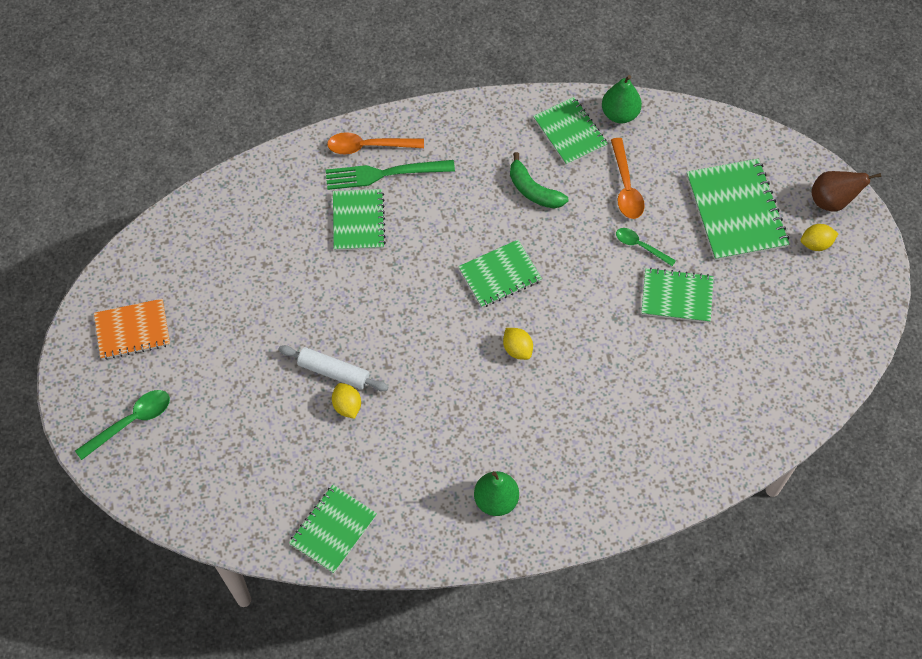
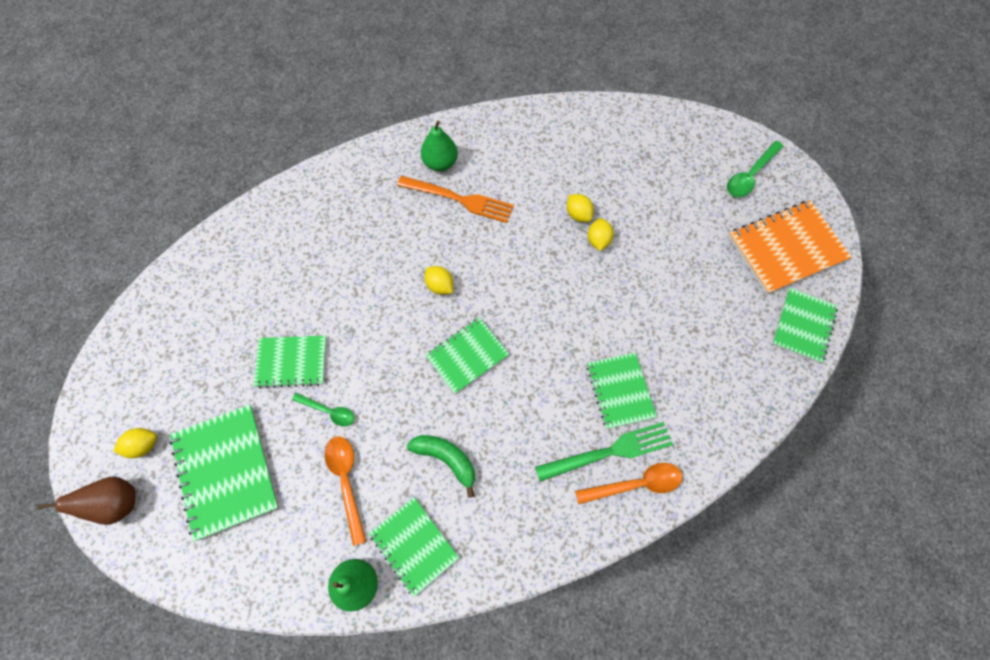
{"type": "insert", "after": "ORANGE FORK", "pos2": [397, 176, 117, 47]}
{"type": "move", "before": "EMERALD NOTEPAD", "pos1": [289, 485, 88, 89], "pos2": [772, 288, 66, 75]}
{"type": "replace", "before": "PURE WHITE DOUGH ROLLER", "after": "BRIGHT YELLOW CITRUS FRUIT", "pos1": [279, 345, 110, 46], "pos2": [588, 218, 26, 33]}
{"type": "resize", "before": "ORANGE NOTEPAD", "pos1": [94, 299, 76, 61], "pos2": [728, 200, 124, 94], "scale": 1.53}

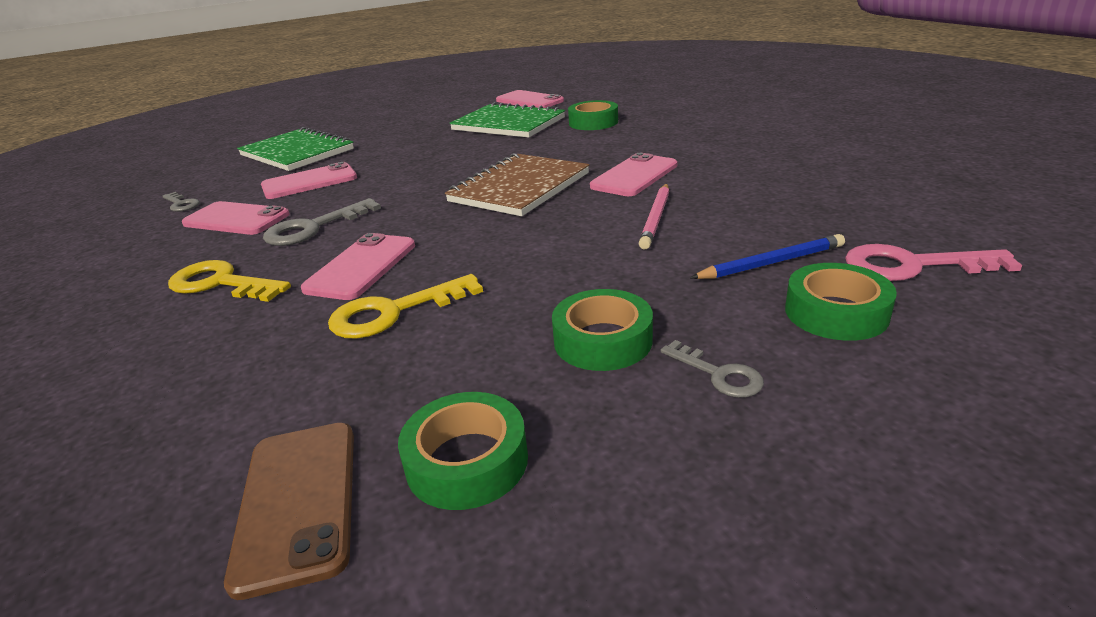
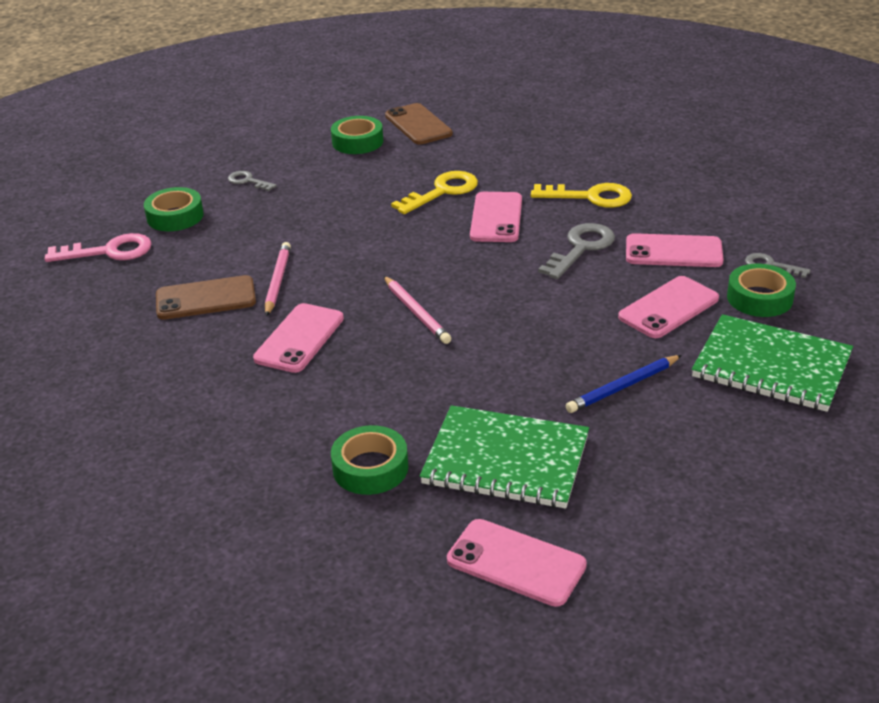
{"type": "insert", "after": "DARK BROWN MOBILE PHONE", "pos2": [156, 275, 100, 45]}
{"type": "move", "before": "EMERALD ROLL OF TAPE", "pos1": [552, 289, 101, 82], "pos2": [727, 264, 69, 53]}
{"type": "move", "before": "BLUE PENCIL", "pos1": [690, 234, 155, 45], "pos2": [566, 355, 116, 58]}
{"type": "replace", "before": "DARK BROWN NOTEPAD", "after": "ROSE-PINK PENCIL", "pos1": [445, 153, 144, 63], "pos2": [384, 276, 67, 68]}

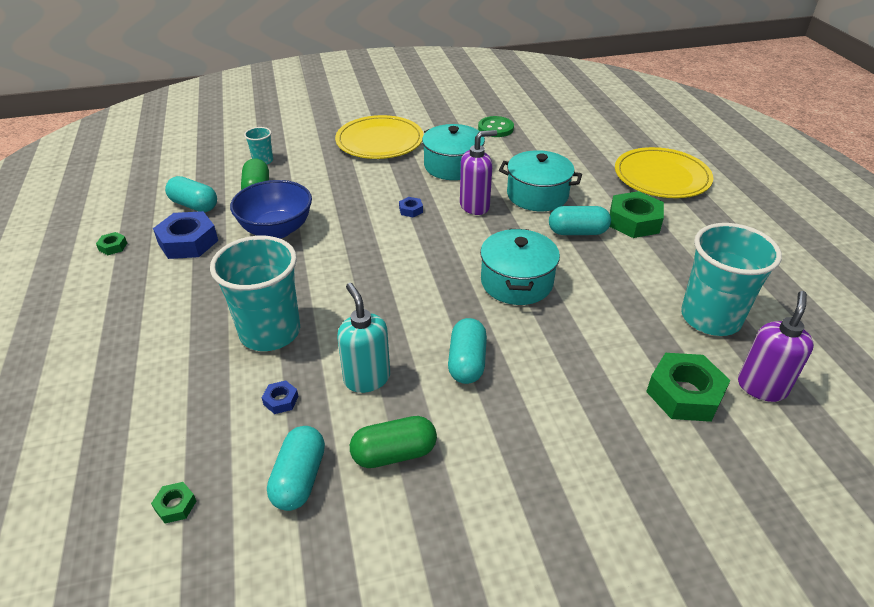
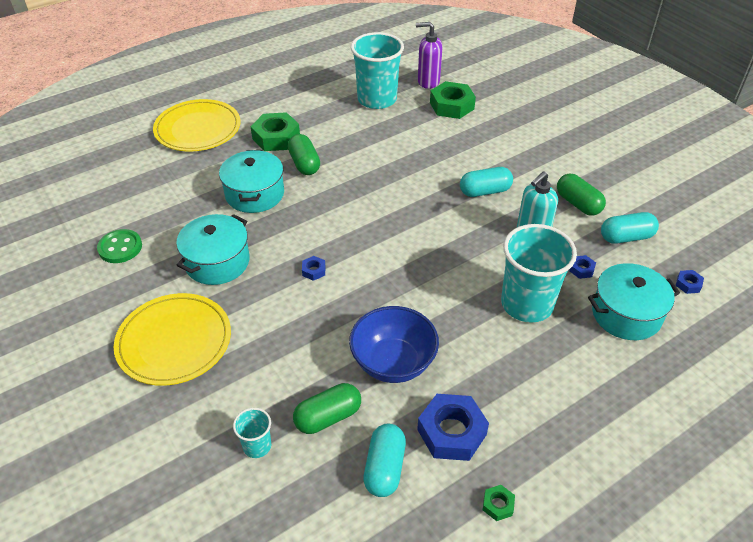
{"type": "delete", "before": "ROYAL PURPLE SOAP PUMP", "pos1": [460, 130, 37, 85]}
{"type": "move", "before": "TEAL POT", "pos1": [480, 229, 80, 76], "pos2": [588, 263, 92, 77]}
{"type": "recolor", "before": "EMERALD HEXAGON NUT", "after": "BLUE HEXAGON NUT", "pos1": [151, 482, 45, 41], "pos2": [675, 270, 29, 24]}
{"type": "recolor", "before": "TEAL PILL", "after": "EMERALD PILL", "pos1": [549, 206, 62, 29], "pos2": [288, 134, 32, 41]}

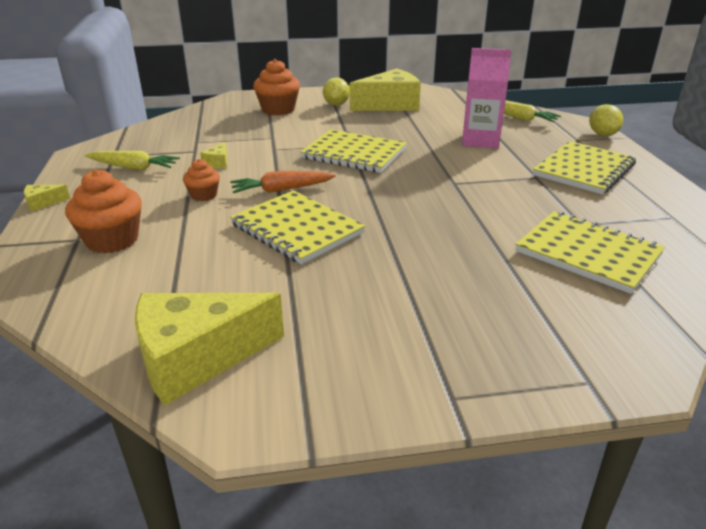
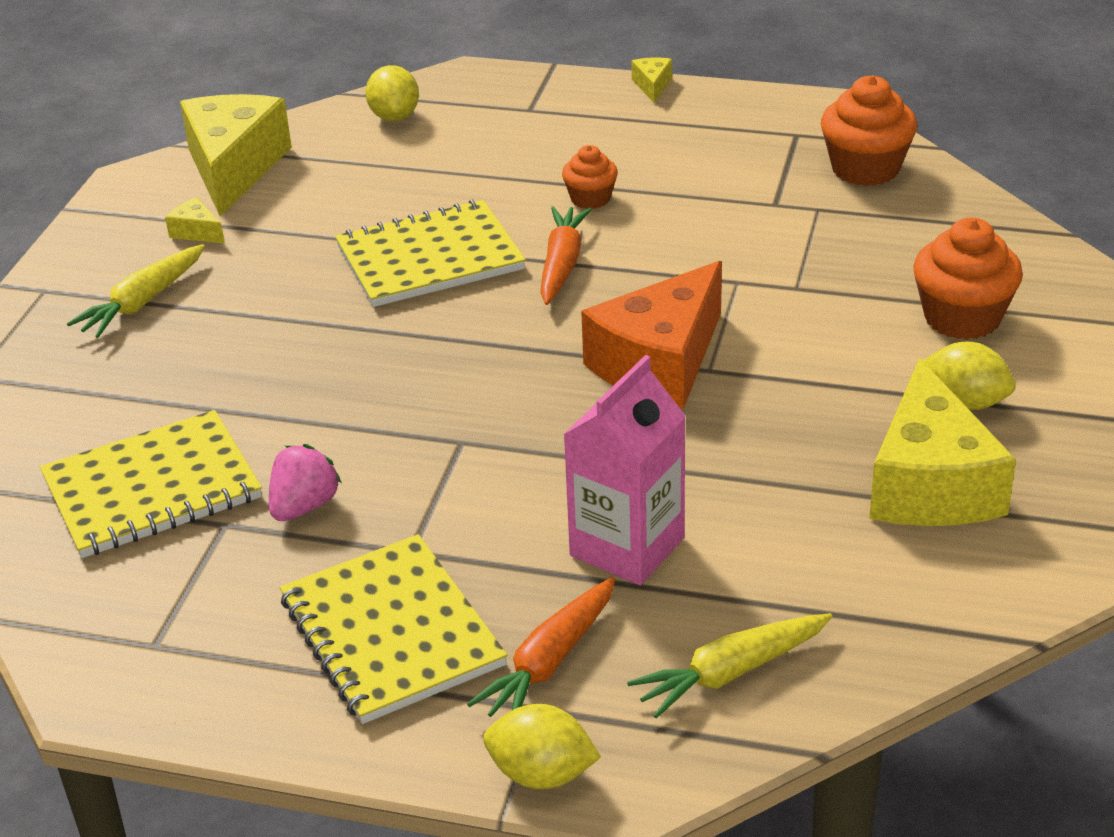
{"type": "insert", "after": "ROSE-PINK TOY STRAWBERRY", "pos2": [269, 444, 73, 77]}
{"type": "insert", "after": "BRIGHT YELLOW CITRUS FRUIT", "pos2": [365, 65, 54, 56]}
{"type": "insert", "after": "ORANGE CARROT", "pos2": [467, 577, 148, 140]}
{"type": "move", "before": "ORANGE MUFFIN", "pos1": [65, 169, 77, 85], "pos2": [821, 75, 96, 111]}
{"type": "move", "before": "BRIGHT YELLOW CARROT", "pos1": [85, 151, 95, 19], "pos2": [67, 244, 138, 94]}
{"type": "move", "before": "BRIGHT YELLOW CHEESE", "pos1": [200, 142, 27, 26], "pos2": [165, 197, 60, 47]}
{"type": "replace", "before": "BRIGHT YELLOW NOTEPAD", "after": "ORANGE CHEESE", "pos1": [300, 129, 107, 44], "pos2": [581, 261, 141, 148]}

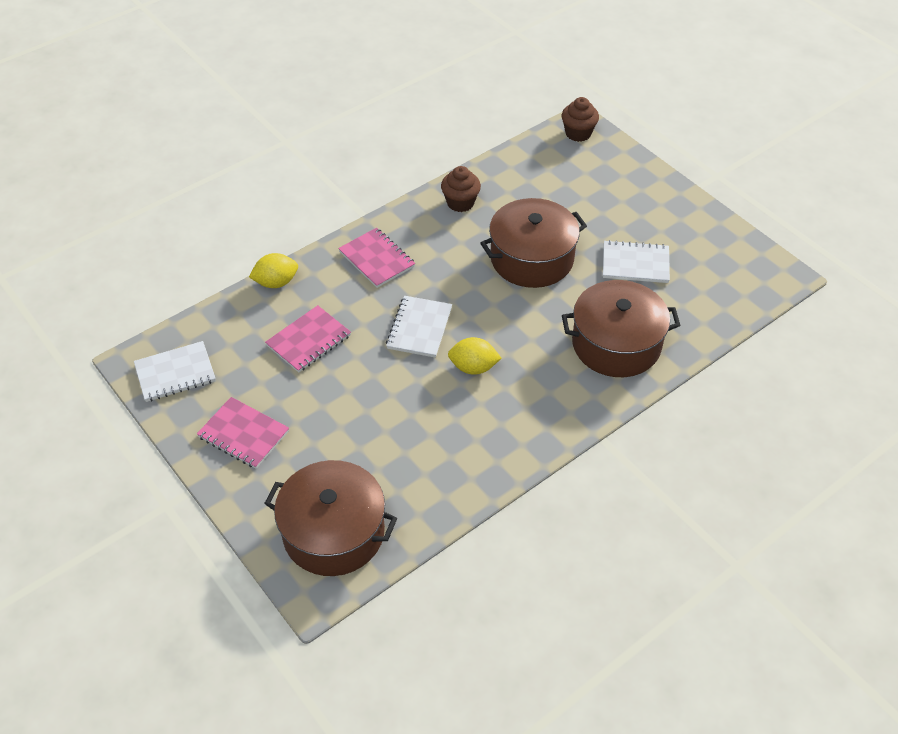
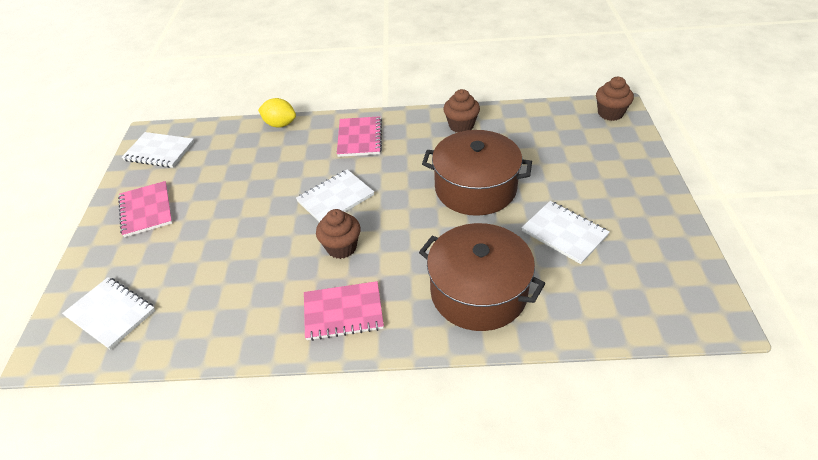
{"type": "move", "before": "ROSE-PINK NOTEPAD", "pos1": [265, 305, 86, 68], "pos2": [304, 281, 80, 60]}
{"type": "replace", "before": "DARK BROWN POT", "after": "PURE WHITE NOTEPAD", "pos1": [264, 460, 133, 116], "pos2": [62, 277, 93, 73]}
{"type": "replace", "before": "BRIGHT YELLOW CITRUS FRUIT", "after": "DARK BROWN MUFFIN", "pos1": [448, 337, 53, 38], "pos2": [316, 209, 45, 50]}

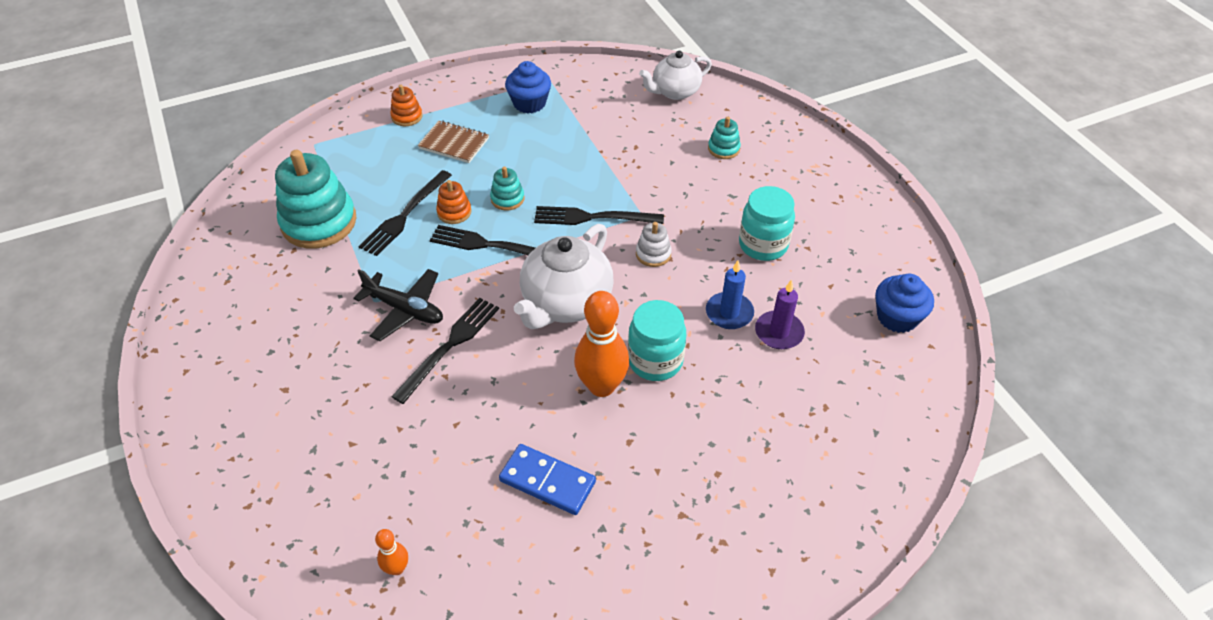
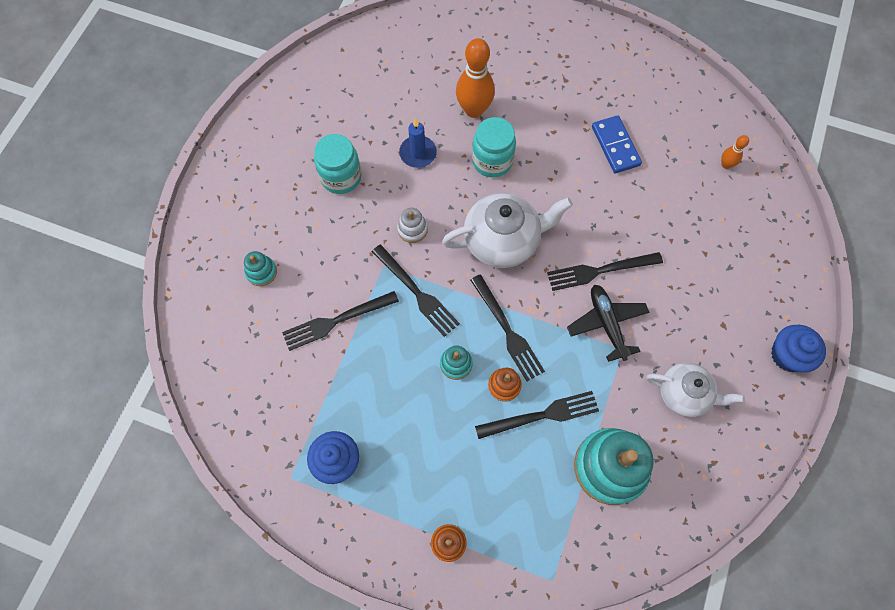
{"type": "delete", "before": "DARK BROWN NOTEPAD", "pos1": [418, 121, 71, 42]}
{"type": "delete", "before": "ROYAL PURPLE CANDLE", "pos1": [755, 280, 50, 69]}
{"type": "insert", "after": "JET-BLACK FORK", "pos2": [282, 291, 117, 60]}
{"type": "move", "before": "ORANGE TENPIN", "pos1": [574, 291, 55, 106], "pos2": [456, 38, 39, 80]}
{"type": "move", "before": "PURE WHITE CHINA TEAPOT", "pos1": [639, 51, 73, 49], "pos2": [646, 363, 99, 54]}
{"type": "move", "before": "BLUE MUFFIN", "pos1": [875, 274, 59, 59], "pos2": [771, 325, 55, 47]}

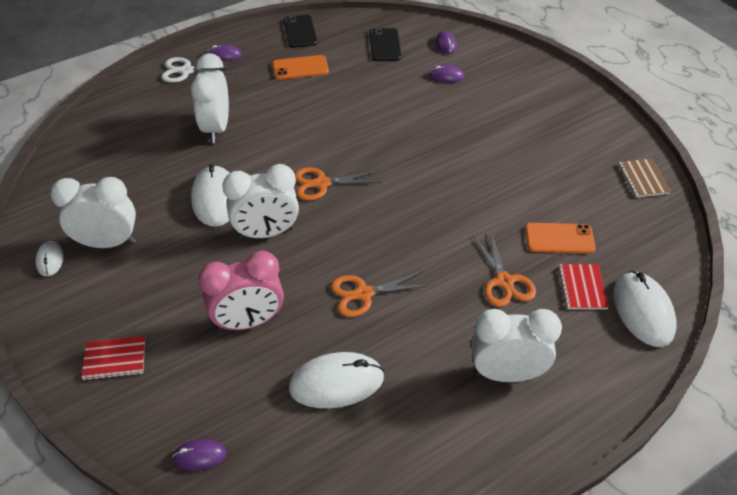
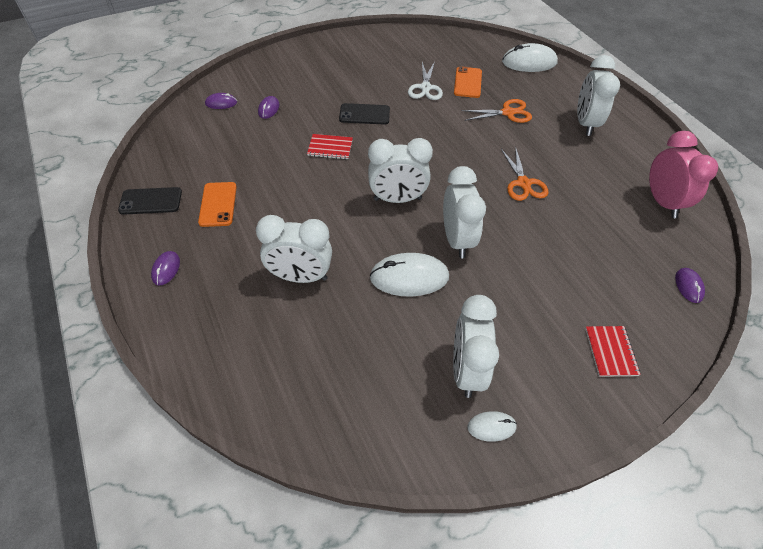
{"type": "delete", "before": "PURE WHITE PC MOUSE", "pos1": [289, 352, 95, 56]}
{"type": "delete", "before": "DARK BROWN NOTEPAD", "pos1": [619, 159, 52, 38]}
{"type": "move", "before": "PURE WHITE SCISSORS", "pos1": [161, 57, 78, 26], "pos2": [408, 62, 35, 38]}
{"type": "move", "before": "ROSE-PINK BEDSIDE CLOCK", "pos1": [199, 251, 85, 80], "pos2": [649, 131, 69, 87]}
{"type": "move", "before": "JET-BLACK MOBILE PHONE", "pos1": [369, 28, 32, 33], "pos2": [339, 103, 51, 22]}
{"type": "move", "before": "CRIMSON NOTEPAD", "pos1": [558, 264, 51, 45], "pos2": [307, 134, 46, 25]}
{"type": "replace", "before": "ORANGE SCISSORS", "after": "PURE WHITE BEDSIDE CLOCK", "pos1": [295, 167, 87, 34], "pos2": [368, 138, 65, 65]}

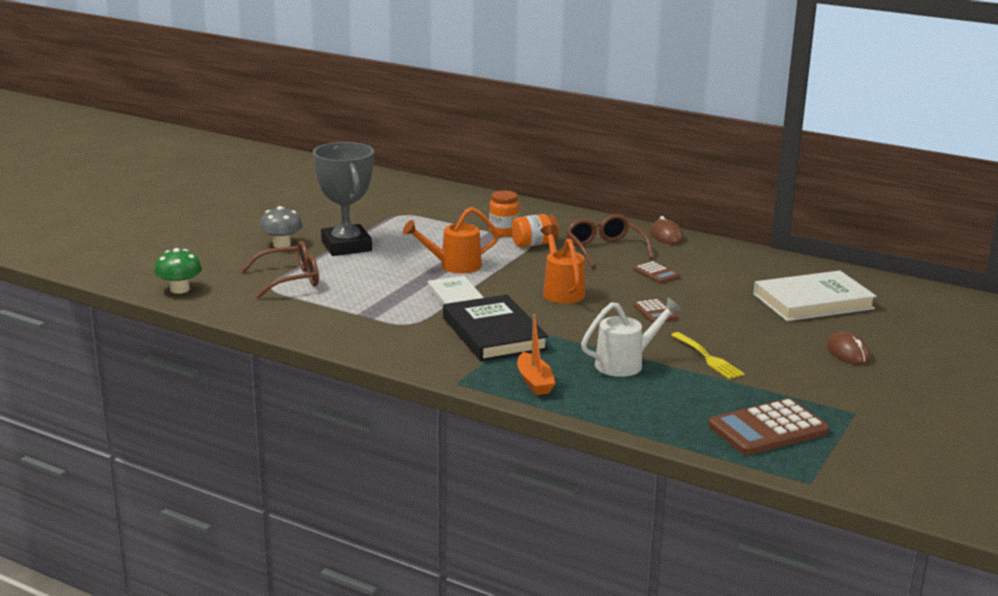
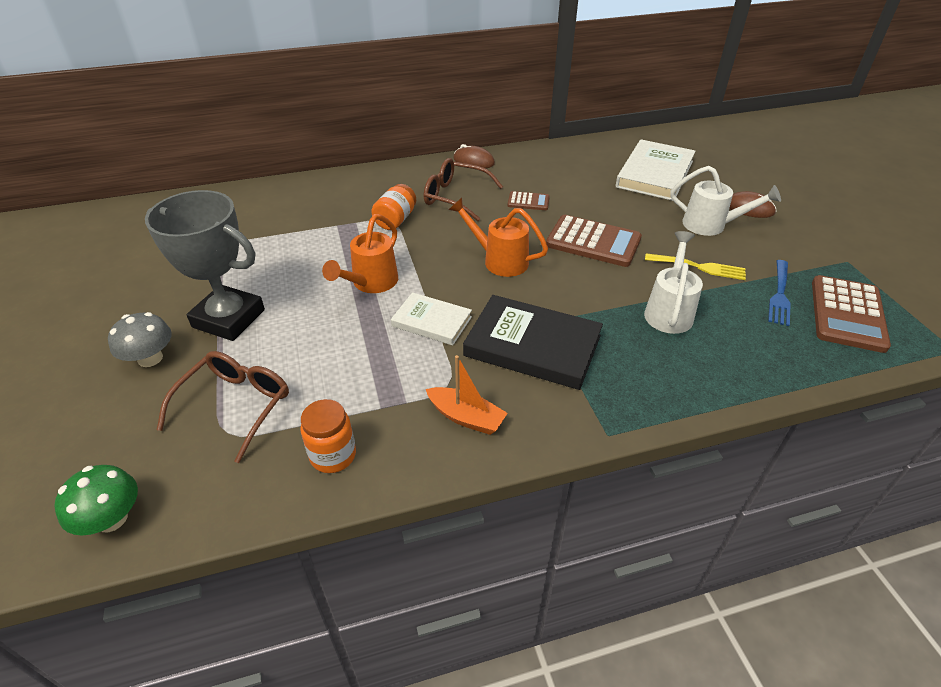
{"type": "insert", "after": "PURE WHITE SPRINKLING CAN", "pos2": [671, 166, 110, 70]}
{"type": "insert", "after": "BLUE FORK", "pos2": [768, 260, 23, 66]}
{"type": "move", "before": "ORANGE JAM JAR", "pos1": [489, 190, 30, 47], "pos2": [300, 399, 56, 74]}
{"type": "move", "before": "ORANGE TOY BOAT", "pos1": [517, 314, 39, 81], "pos2": [426, 355, 82, 80]}
{"type": "resize", "before": "DARK BROWN CALCULATOR", "pos1": [633, 299, 45, 24], "pos2": [546, 215, 96, 52], "scale": 1.95}

